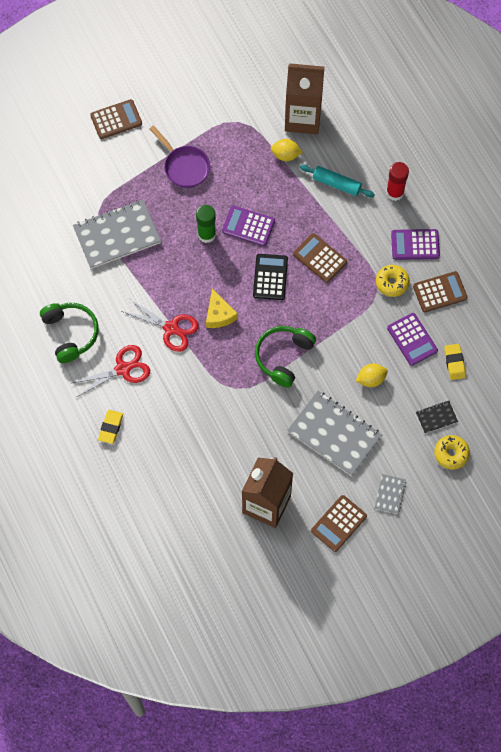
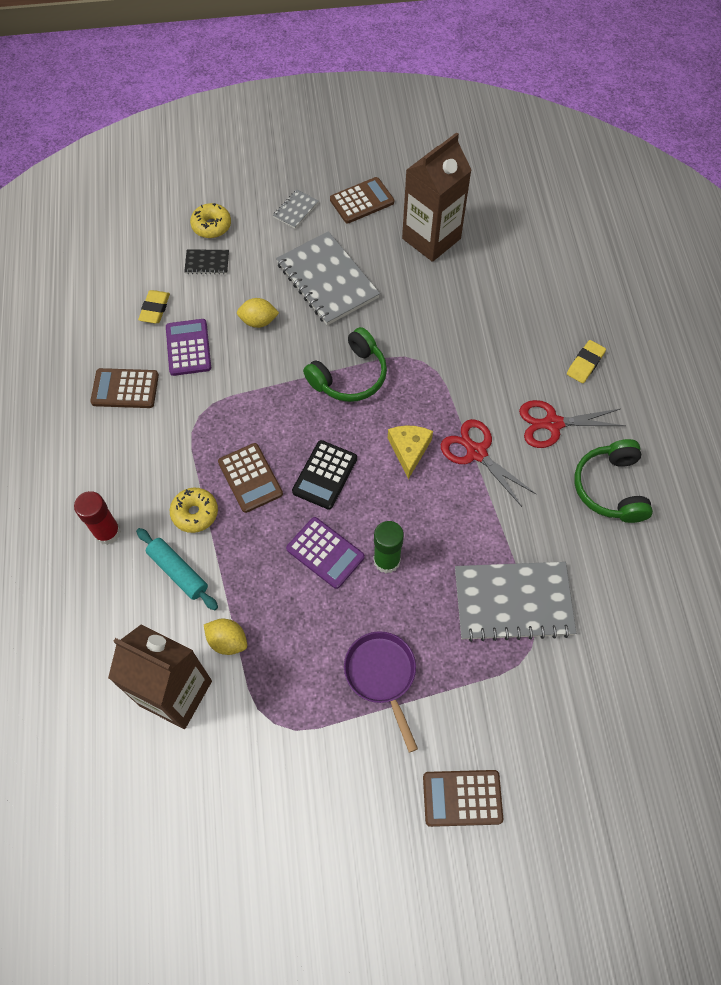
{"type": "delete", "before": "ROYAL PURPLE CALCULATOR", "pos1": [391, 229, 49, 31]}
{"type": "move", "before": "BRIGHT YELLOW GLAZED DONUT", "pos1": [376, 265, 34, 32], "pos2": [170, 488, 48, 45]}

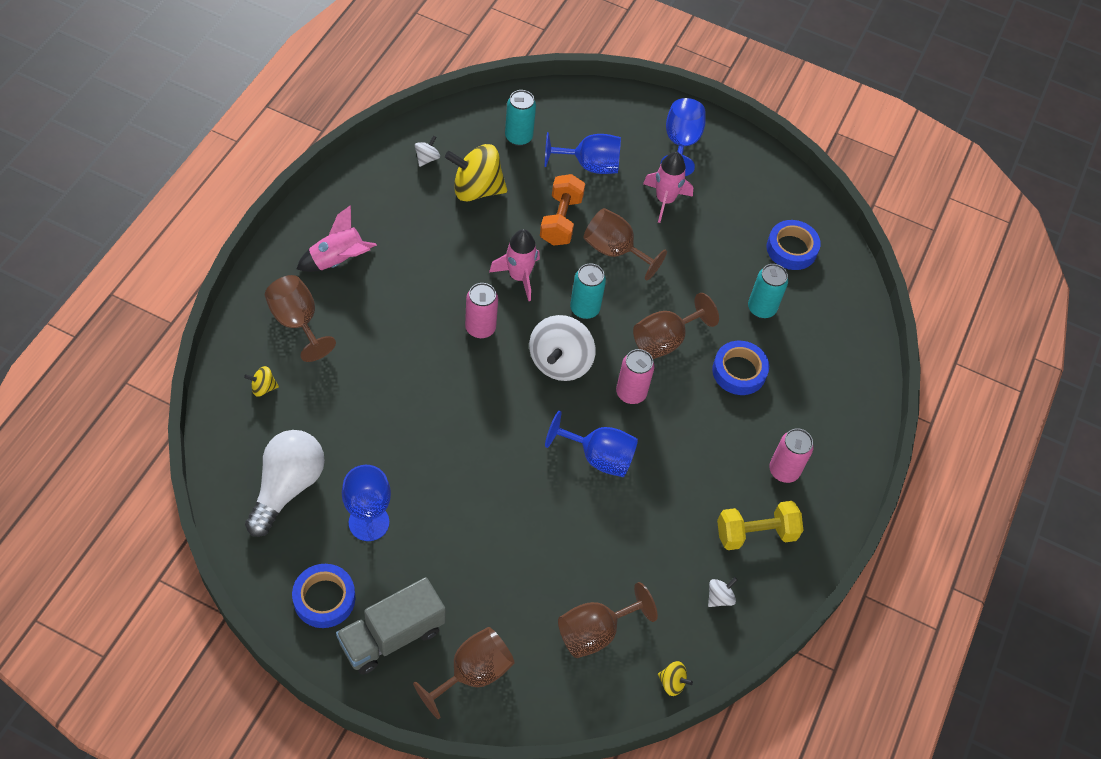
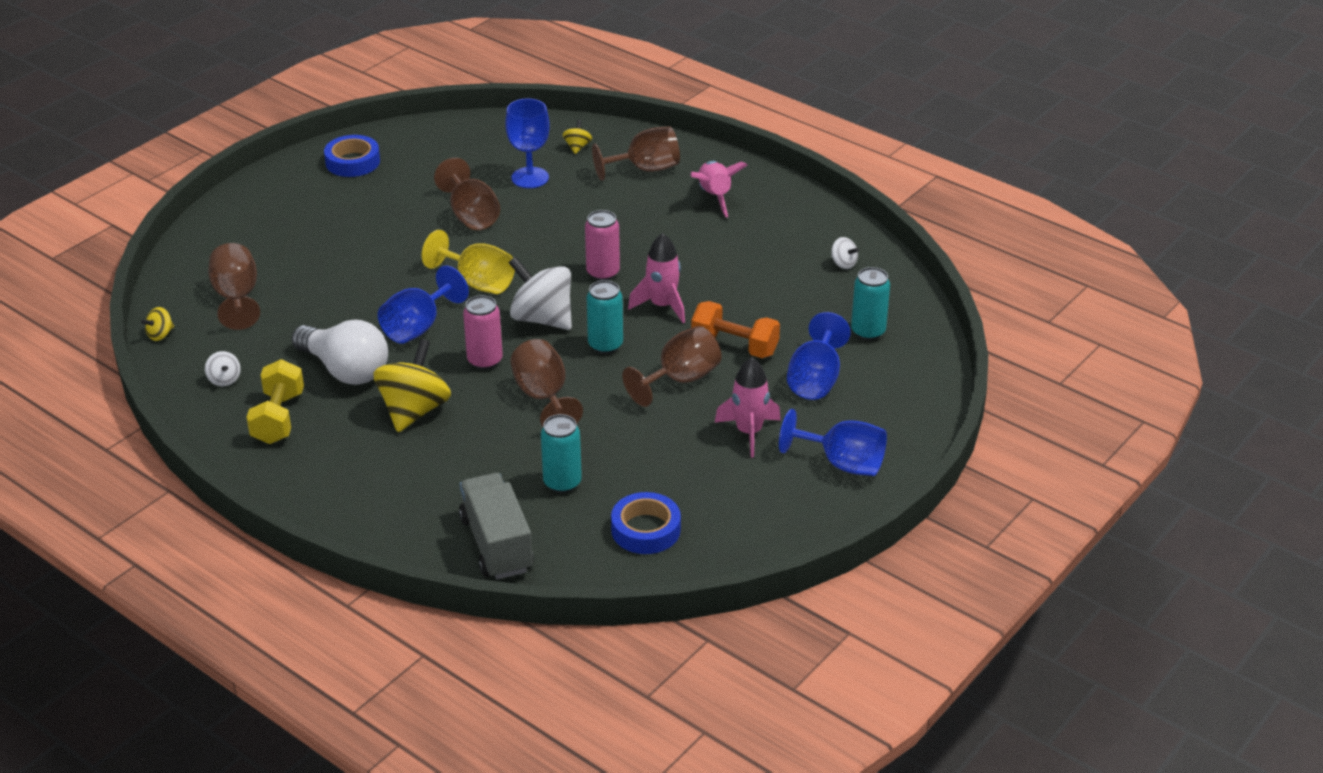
{"type": "delete", "before": "BLUE ROLL OF TAPE", "pos1": [712, 341, 57, 54]}
{"type": "delete", "before": "ROSE-PINK TIN", "pos1": [769, 428, 44, 55]}
{"type": "insert", "after": "BRIGHT YELLOW WINE GLASS", "pos2": [422, 230, 93, 64]}
{"type": "move", "before": "PURE WHITE BULB", "pos1": [245, 430, 80, 107], "pos2": [292, 320, 96, 65]}
{"type": "move", "before": "GREY LORRY", "pos1": [336, 577, 110, 98], "pos2": [459, 473, 75, 106]}
{"type": "move", "before": "BLUE WINE GLASS", "pos1": [342, 465, 49, 76], "pos2": [505, 99, 45, 89]}
{"type": "move", "before": "DARK BROWN WINE GLASS", "pos1": [413, 627, 101, 92], "pos2": [434, 158, 66, 72]}
{"type": "move", "before": "BRIGHT YELLOW WHIRLIGIG", "pos1": [445, 144, 62, 58], "pos2": [373, 339, 78, 93]}

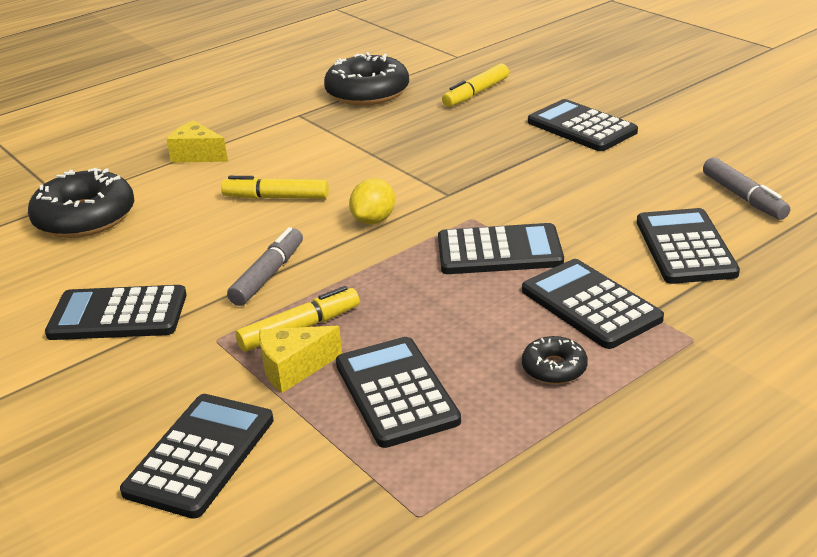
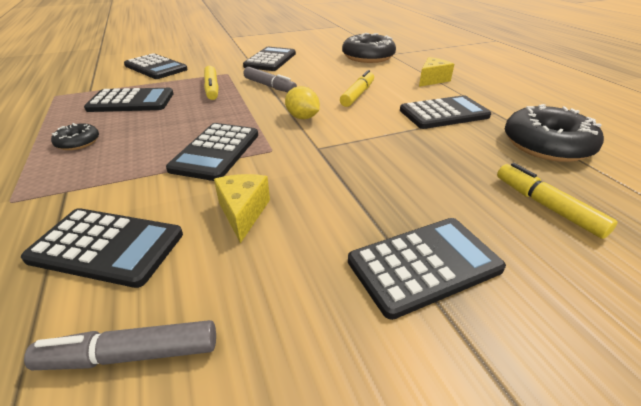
{"type": "move", "before": "BRIGHT YELLOW CHEESE", "pos1": [259, 326, 83, 67], "pos2": [214, 174, 56, 69]}
{"type": "move", "before": "JET-BLACK CALCULATOR", "pos1": [522, 259, 142, 90], "pos2": [400, 95, 91, 34]}

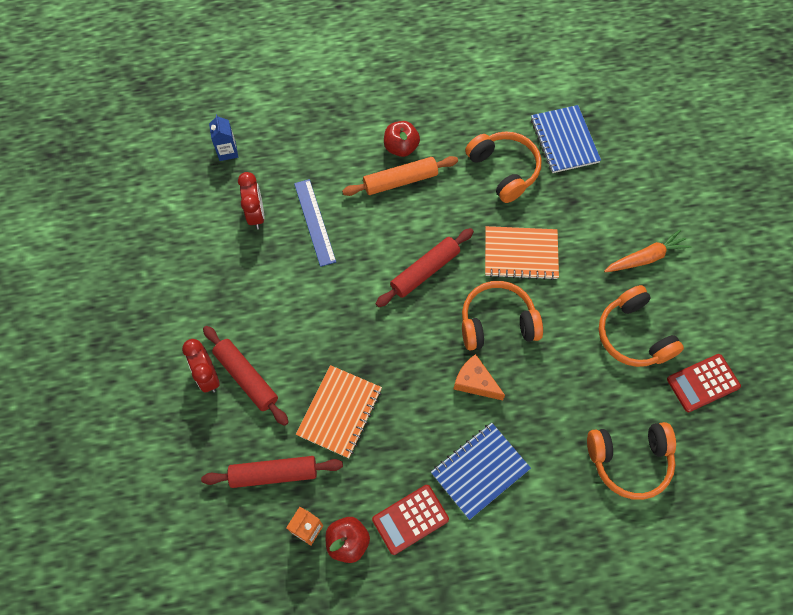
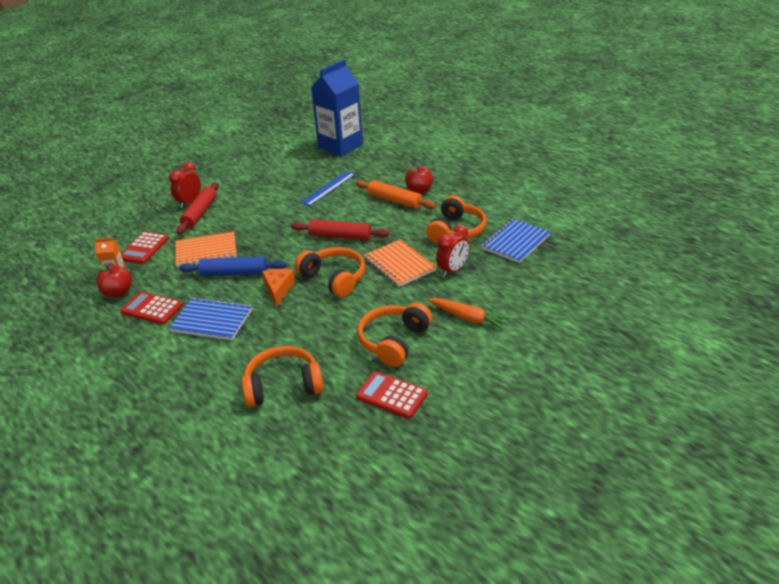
{"type": "insert", "after": "BLUE DOUGH ROLLER", "pos2": [179, 257, 108, 19]}
{"type": "move", "before": "CRIMSON BEDSIDE CLOCK", "pos1": [238, 172, 27, 57], "pos2": [436, 225, 33, 52]}
{"type": "replace", "before": "CRIMSON DOUGH ROLLER", "after": "CRIMSON CALCULATOR", "pos1": [201, 456, 142, 32], "pos2": [121, 232, 48, 32]}
{"type": "rotate", "before": "ORANGE OVER-EAR HEADPHONES", "pos1": [587, 422, 89, 78], "pos2": [241, 346, 82, 61], "turn": 120}
{"type": "resize", "before": "BLUE MILK CARTON", "pos1": [209, 114, 29, 47], "pos2": [311, 60, 52, 96], "scale": 2.43}

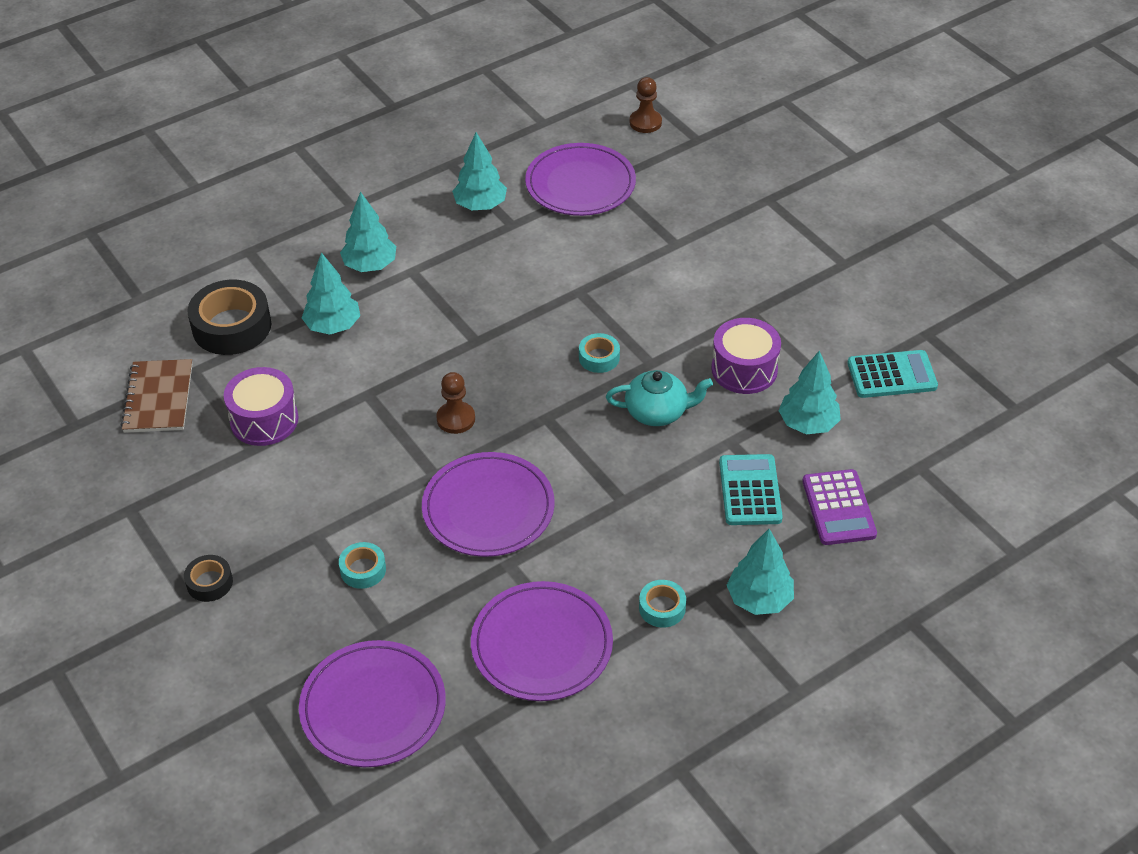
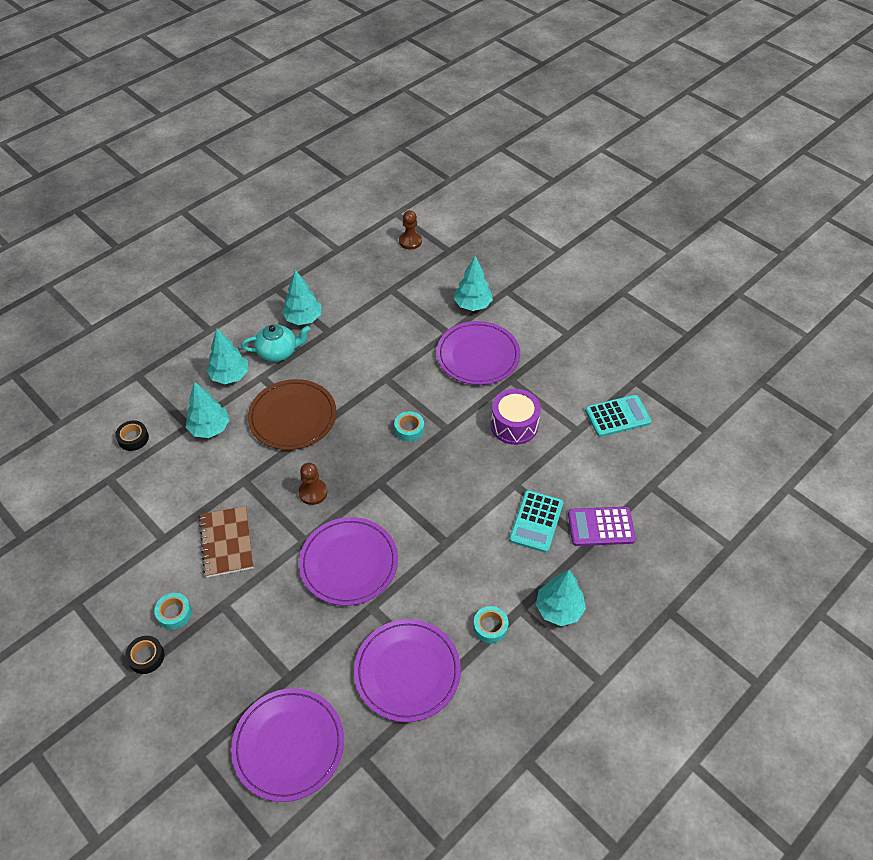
{"type": "delete", "before": "ROYAL PURPLE DRUM", "pos1": [224, 367, 75, 79]}
{"type": "insert", "after": "DARK BROWN DINNER PLATE", "pos2": [248, 379, 88, 71]}
{"type": "move", "before": "DARK BROWN NOTEPAD", "pos1": [121, 359, 71, 74], "pos2": [199, 506, 54, 71]}
{"type": "move", "before": "TEAL ROLL OF TAPE", "pos1": [339, 542, 47, 47], "pos2": [154, 593, 38, 37]}
{"type": "move", "before": "ROYAL PURPLE DINNER PLATE", "pos1": [525, 143, 111, 73], "pos2": [436, 321, 84, 64]}
{"type": "move", "before": "TEAL CHINA TEAPOT", "pos1": [606, 370, 107, 56], "pos2": [241, 324, 69, 38]}
{"type": "move", "before": "TEAL TREE", "pos1": [778, 350, 63, 85], "pos2": [454, 256, 39, 55]}
{"type": "rotate", "before": "TEAL CALCULATOR", "pos1": [719, 454, 64, 71], "pos2": [509, 490, 54, 63], "turn": -150}
{"type": "rotate", "before": "ROYAL PURPLE CALCULATOR", "pos1": [802, 469, 75, 76], "pos2": [568, 507, 68, 39], "turn": 105}
{"type": "resize", "before": "JET-BLACK ROLL OF TAPE", "pos1": [188, 280, 83, 75], "pos2": [115, 420, 34, 31], "scale": 0.51}

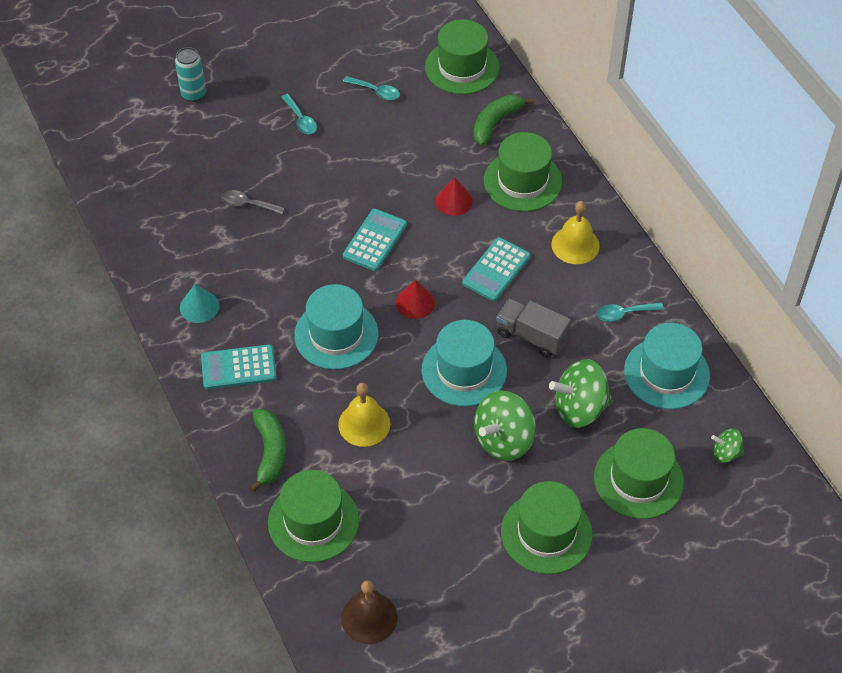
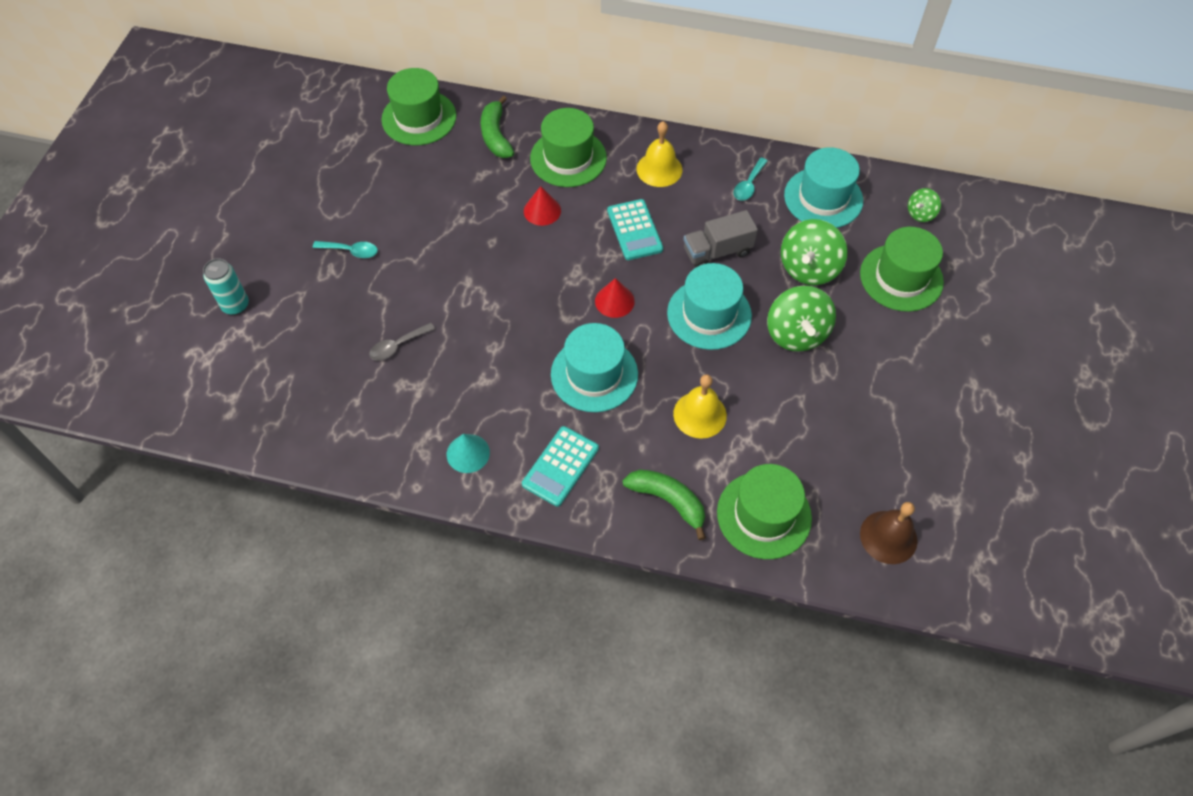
{"type": "delete", "before": "TEAL TEASPOON", "pos1": [343, 76, 57, 24]}
{"type": "delete", "before": "TEAL CALCULATOR", "pos1": [343, 209, 64, 62]}
{"type": "delete", "before": "EMERALD TALL HAT", "pos1": [501, 481, 92, 93]}

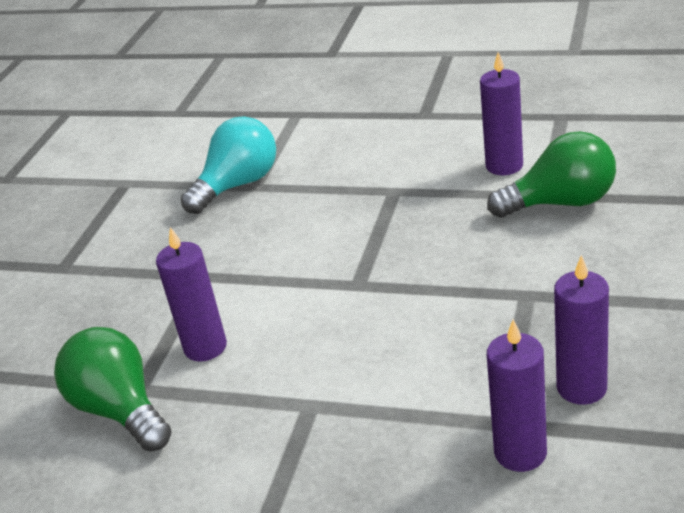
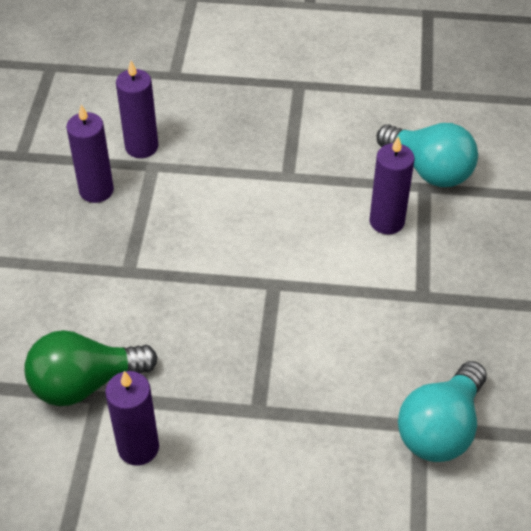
{"type": "recolor", "before": "EMERALD BULB", "after": "TEAL BULB", "pos1": [54, 327, 117, 125], "pos2": [377, 123, 101, 64]}

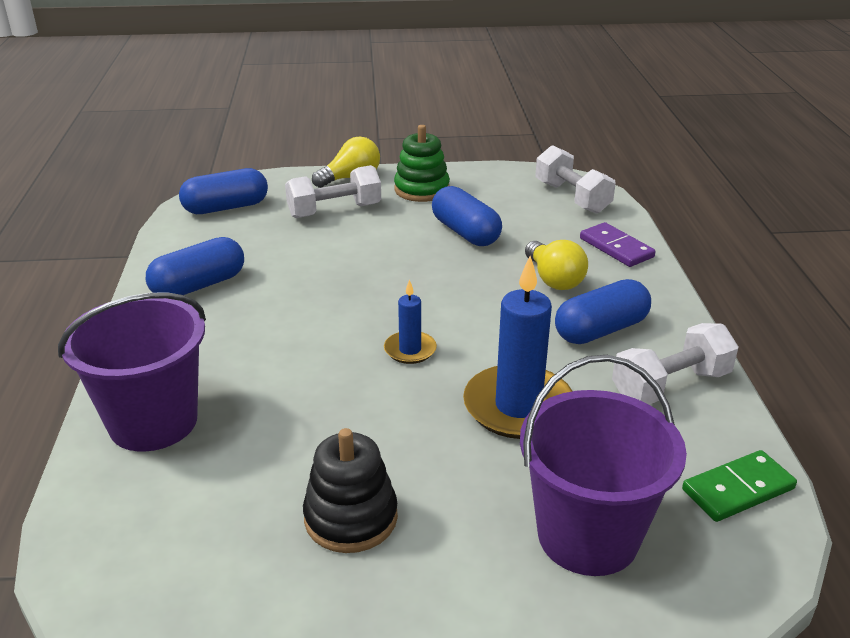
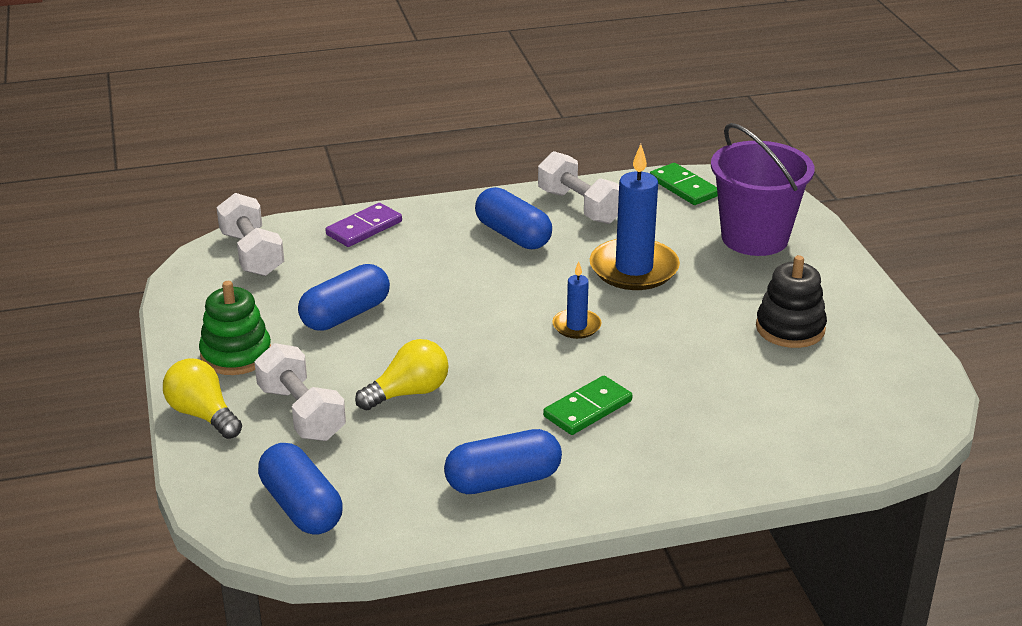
{"type": "delete", "before": "ROYAL PURPLE PAIL", "pos1": [58, 292, 148, 160]}
{"type": "insert", "after": "EMERALD DOMINO PIECE", "pos2": [543, 376, 89, 59]}
{"type": "move", "before": "BRIGHT YELLOW BULB", "pos1": [525, 240, 63, 50], "pos2": [355, 339, 94, 71]}
{"type": "rotate", "before": "BLUE PILL", "pos1": [146, 237, 98, 58], "pos2": [444, 429, 118, 65], "turn": -60}
{"type": "rotate", "before": "PURE WHITE FREE WEIGHT", "pos1": [535, 145, 80, 69], "pos2": [216, 193, 68, 83], "turn": -75}

